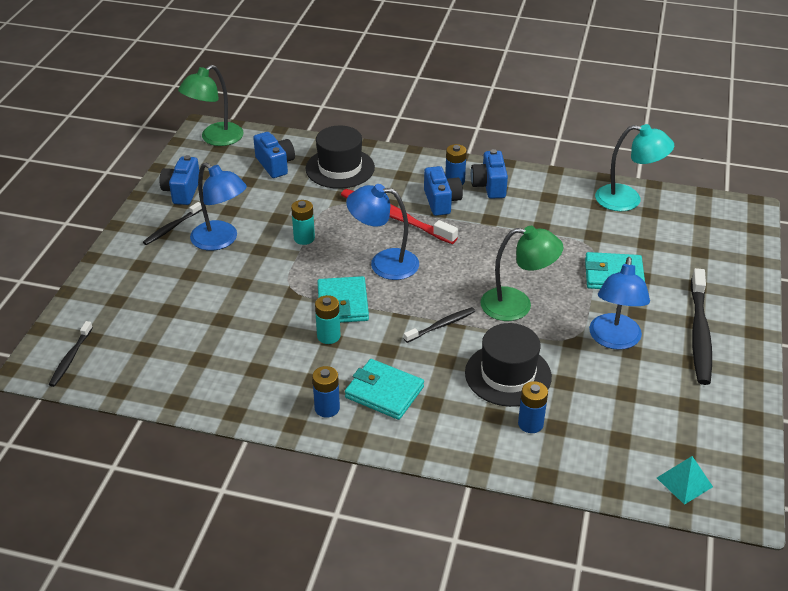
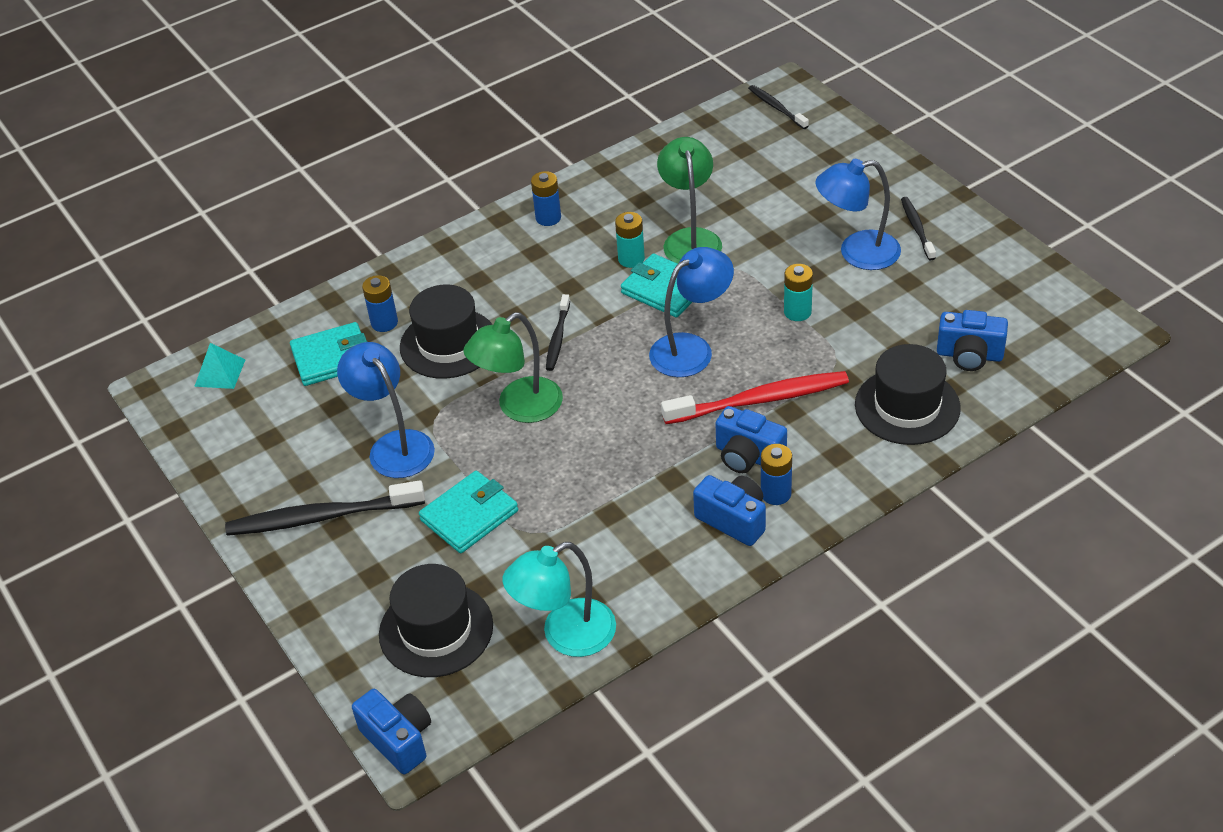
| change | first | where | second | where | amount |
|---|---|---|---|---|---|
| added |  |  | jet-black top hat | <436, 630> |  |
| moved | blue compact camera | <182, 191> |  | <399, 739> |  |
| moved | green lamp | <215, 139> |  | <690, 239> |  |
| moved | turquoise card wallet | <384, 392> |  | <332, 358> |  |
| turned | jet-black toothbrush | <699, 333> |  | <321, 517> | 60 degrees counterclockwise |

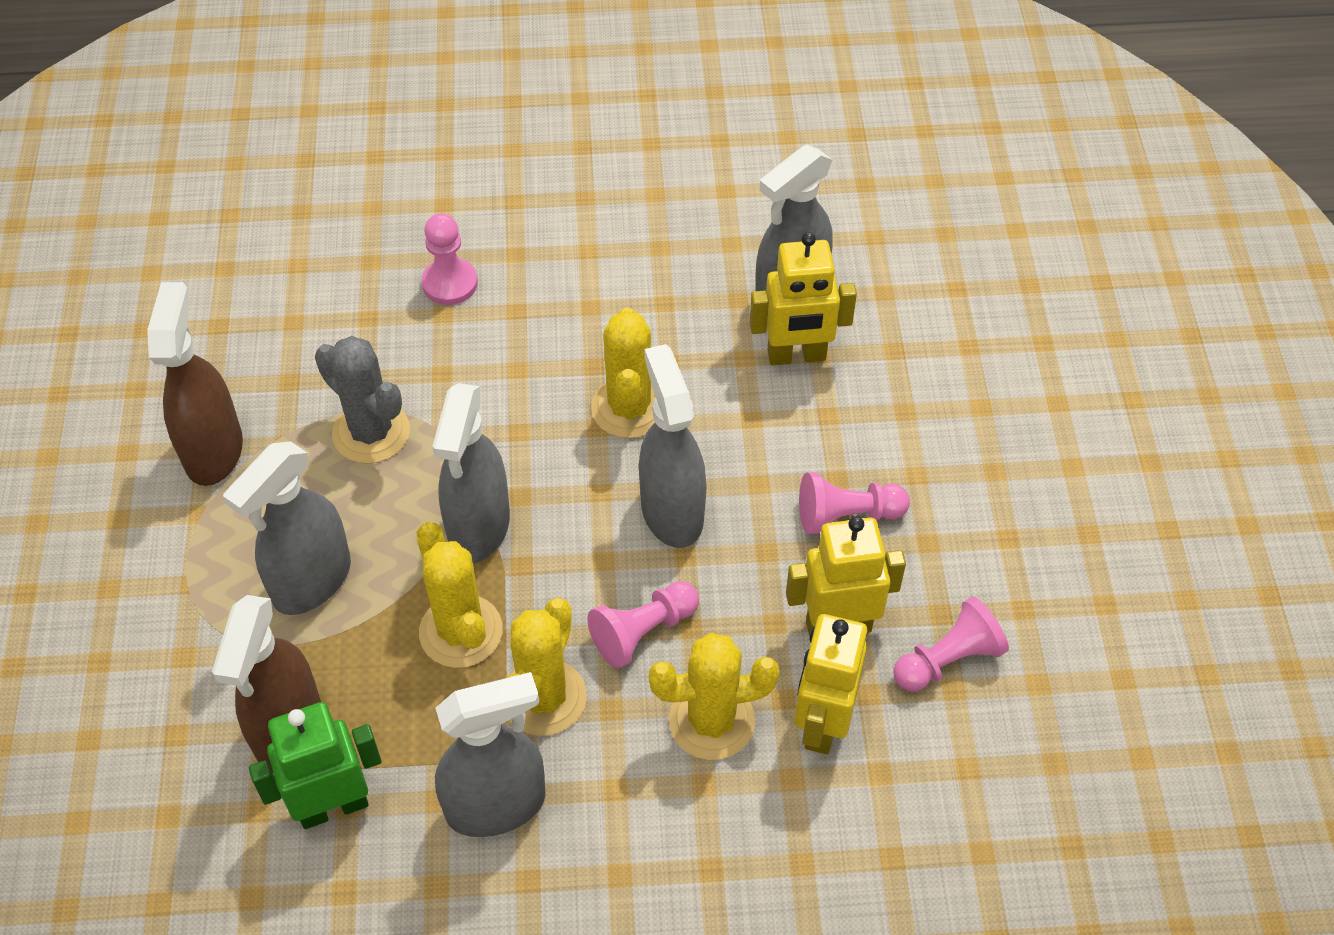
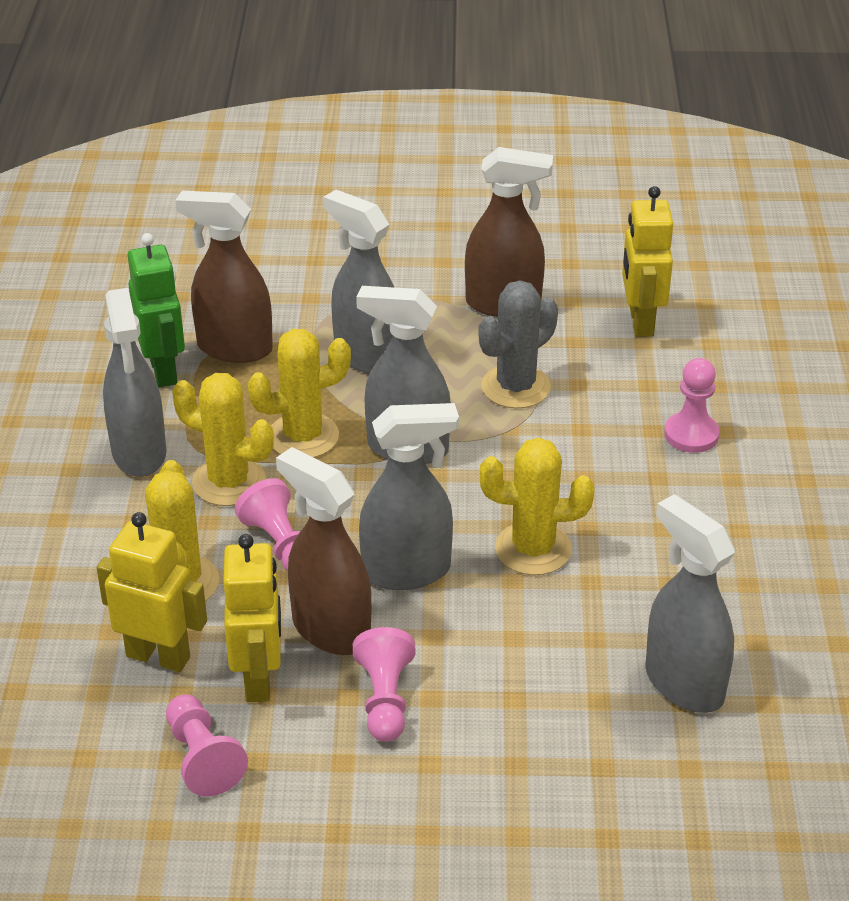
| change | first | where | second | where | amount |
|---|---|---|---|---|---|
| added |  |  | brown sprayer | <330, 630> |  |
| moved | golden toy robot | <796, 356> |  | <640, 322> |  |

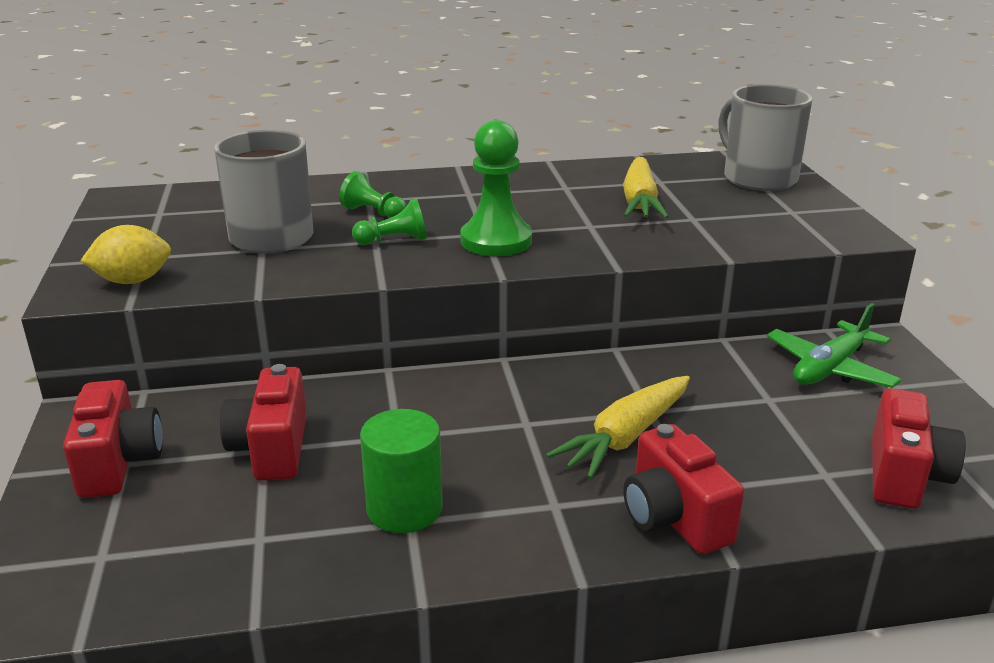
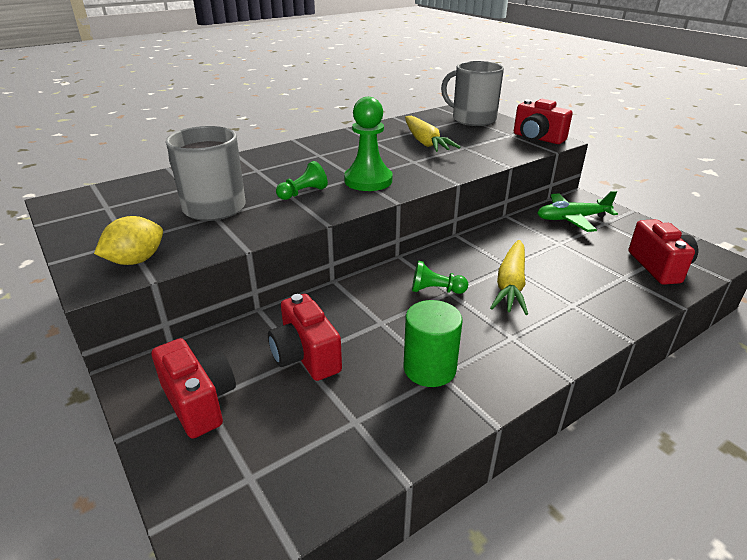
| change | first | where | second | where | amount |
|---|---|---|---|---|---|
| moved | green chess pawn | <374, 213> |  | <435, 290> |  |
| moved | red compact camera | <674, 518> |  | <537, 138> |  |
| turned | green plane | <830, 368> |  | <572, 219> | 60 degrees clockwise |

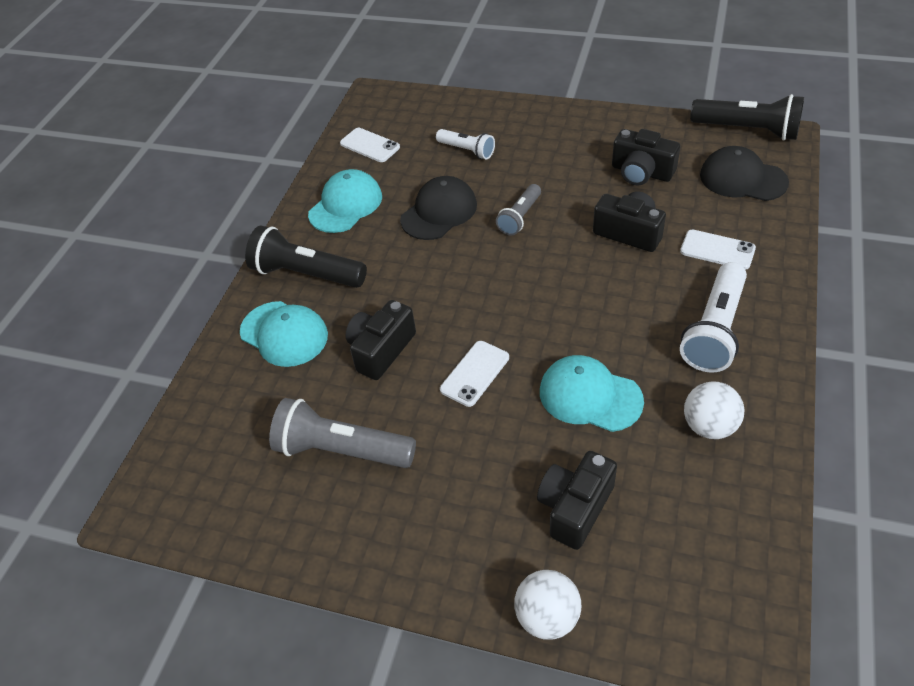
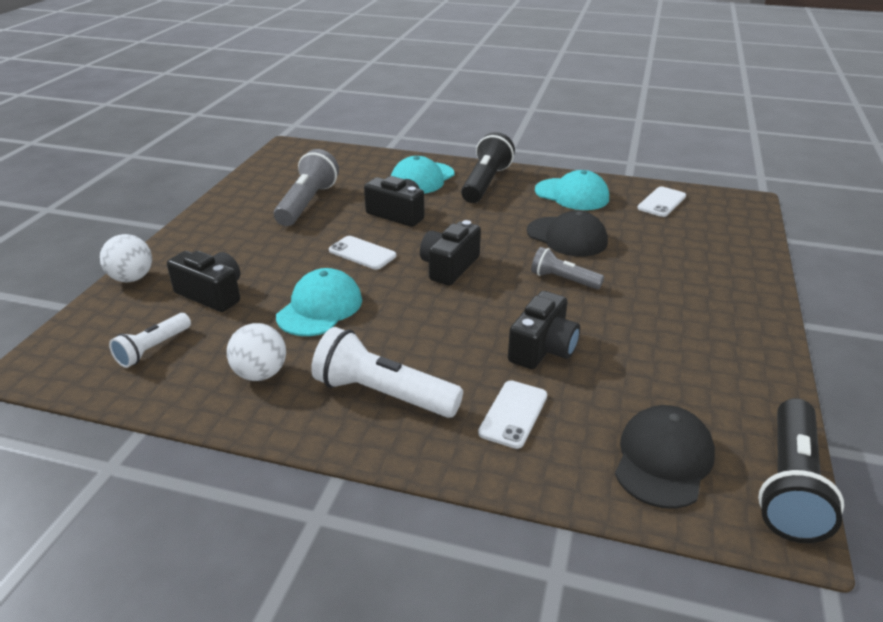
| change | first | where | second | where | amount |
|---|---|---|---|---|---|
| moved | snow-white torch | <467, 150> |  | <153, 349> |  |
| moved | jet-black compact camera | <641, 172> |  | <449, 267> |  |

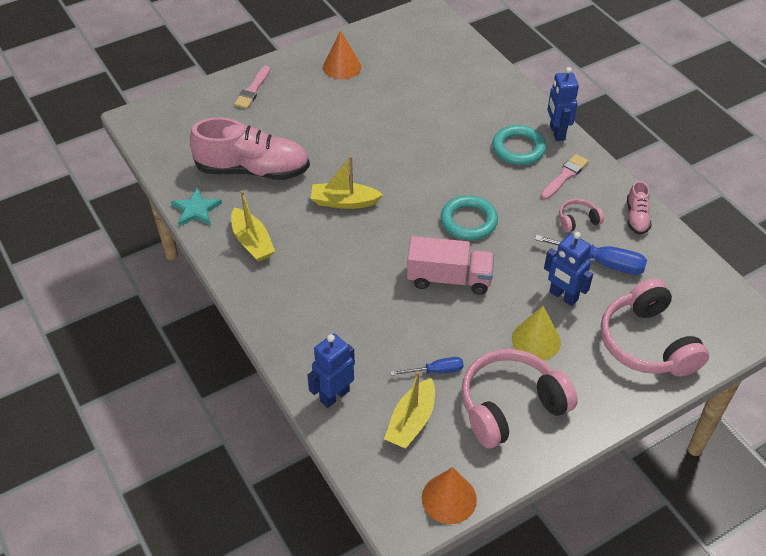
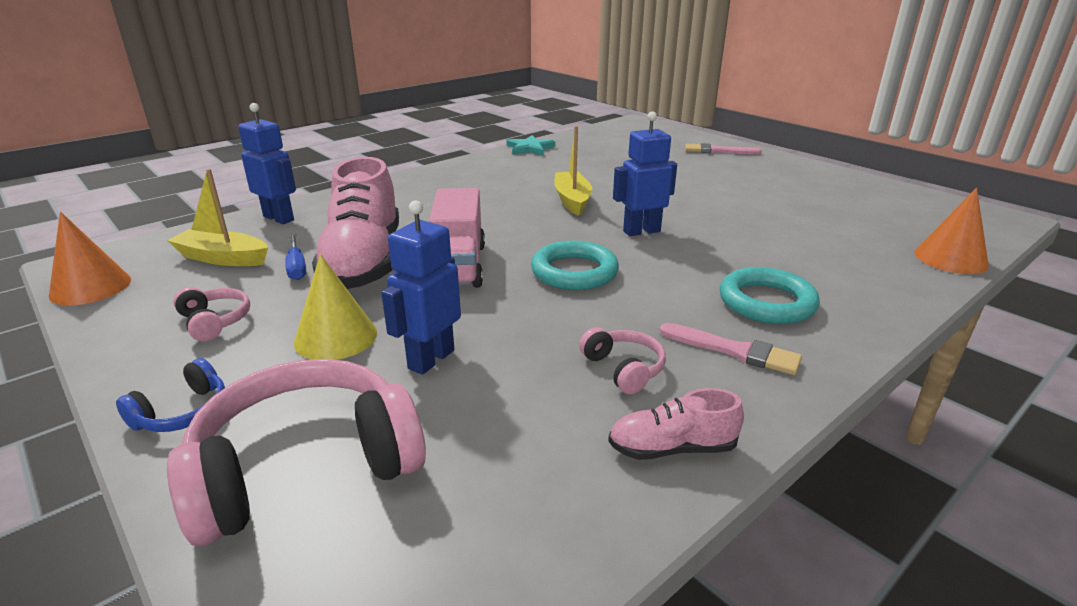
| change | first | where | second | where | amount |
|---|---|---|---|---|---|
| removed | golden toy boat | <252, 242> |  |  |  |
| removed | blue hand screwdriver | <602, 263> |  |  |  |
| added |  |  | blue headphones | <183, 413> |  |
| moved | rosy shoe | <253, 170> |  | <364, 262> |  |
| moved | bright orange cone | <342, 67> |  | <950, 259> |  |
| moved | blue toy robot | <557, 133> |  | <641, 231> |  |
| resized | rosy headphones | <510, 406> |  | <215, 321> | x0.46 |

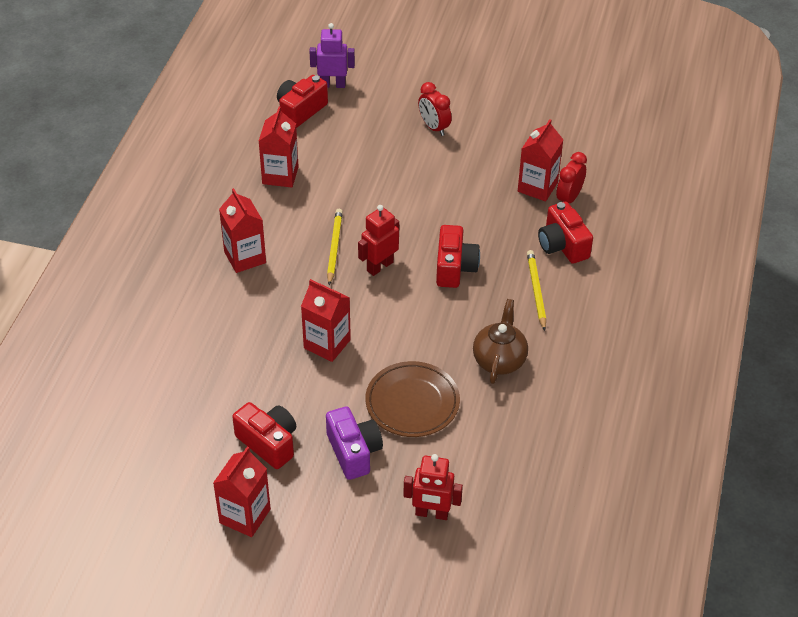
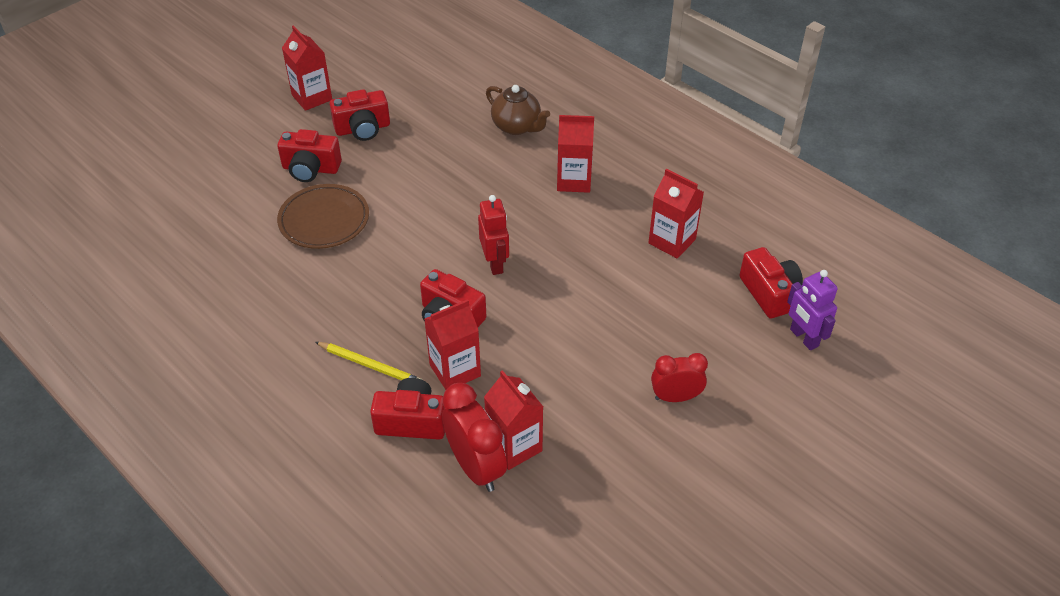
| change | first | where | second | where | amount |
|---|---|---|---|---|---|
| removed | golden lead pencil | <334, 247> |  |  |  |
| removed | red toy robot | <431, 513> |  |  |  |
| moved | red carton | <327, 344> |  | <455, 370> |  |
| moved | brown teapot | <499, 360> |  | <517, 127> |  |
| recoloured | purple compact camera | <354, 452> | red compact camera | <310, 169> |  |
| turned | purple toy robot | <333, 84> |  | <803, 338> | 120 degrees clockwise |
| resized | red clock | <568, 198> |  | <476, 467> | x1.52 |

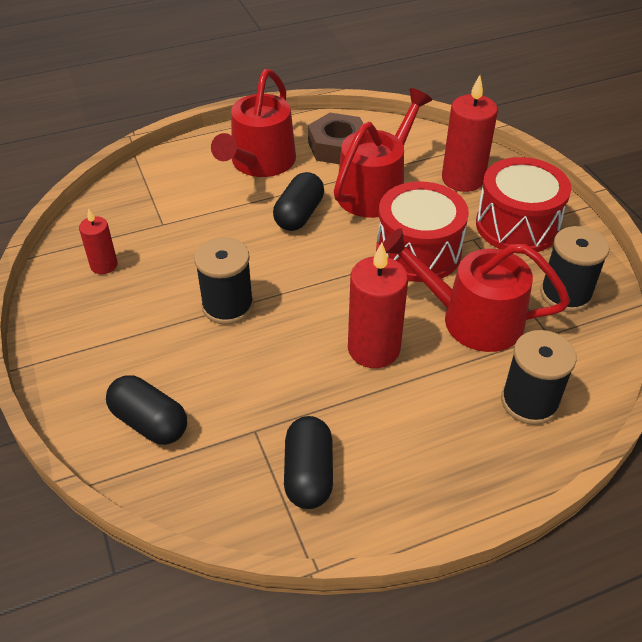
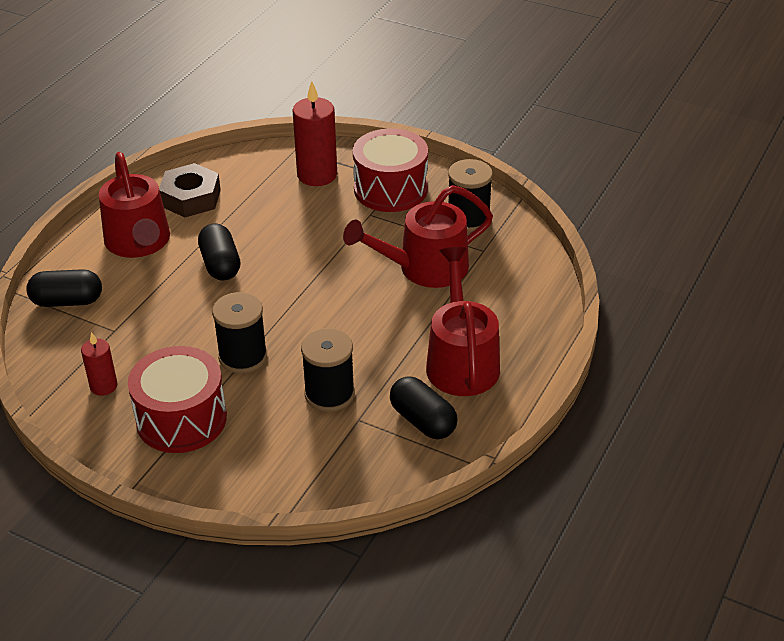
| change | first | where | second | where | amount |
|---|---|---|---|---|---|
| removed | red wax candle | <373, 349> |  |  |  |
| moved | jet-black pill shape | <149, 422> |  | <67, 301> |  |
| moved | red watering can | <375, 190> |  | <461, 361> |  |
| moved | red snare drum | <418, 252> |  | <181, 419> |  |
| moved | jet-black spool | <529, 402> |  | <329, 394> |  |

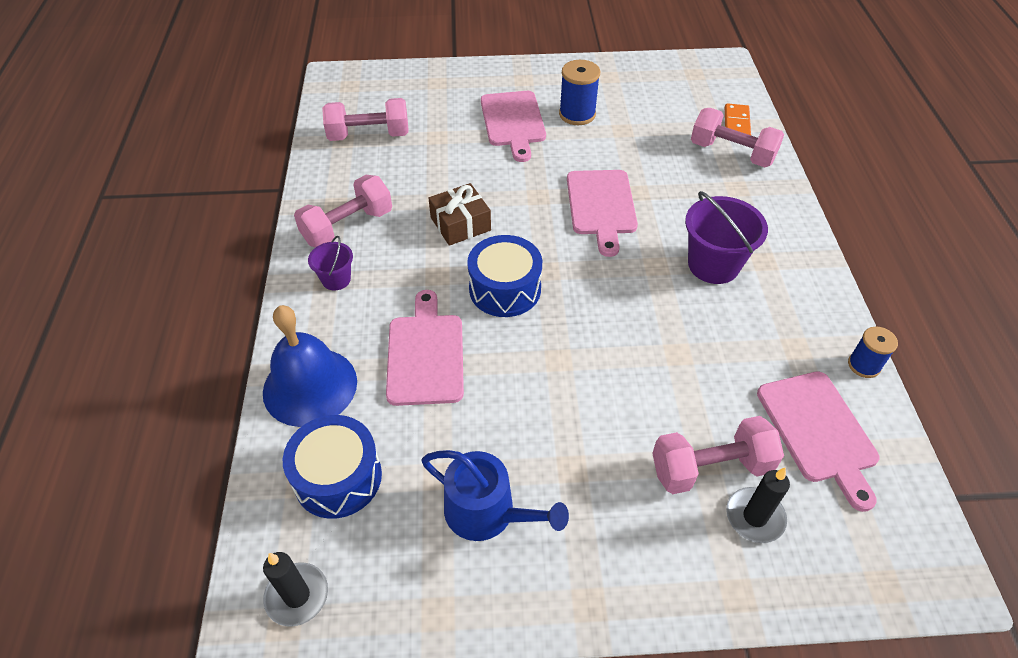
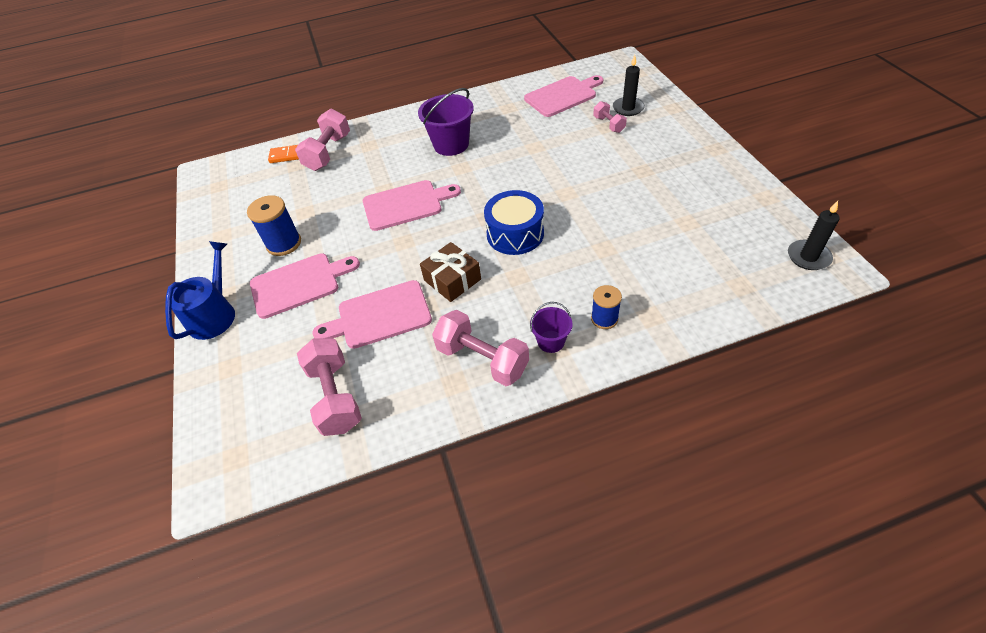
| change | first | where | second | where | amount |
|---|---|---|---|---|---|
| removed | blue hand bell | <310, 386> |  |  |  |
| removed | blue snare drum | <338, 477> |  |  |  |
| moved | rosy bread board | <425, 354> |  | <379, 316> |  |
| moved | blue watering can | <487, 512> |  | <215, 314> |  |
| moved | blue spool | <864, 365> |  | <604, 319> |  |
| resized | rosy dumbbell | <710, 468> |  | <608, 124> | x0.56 |

